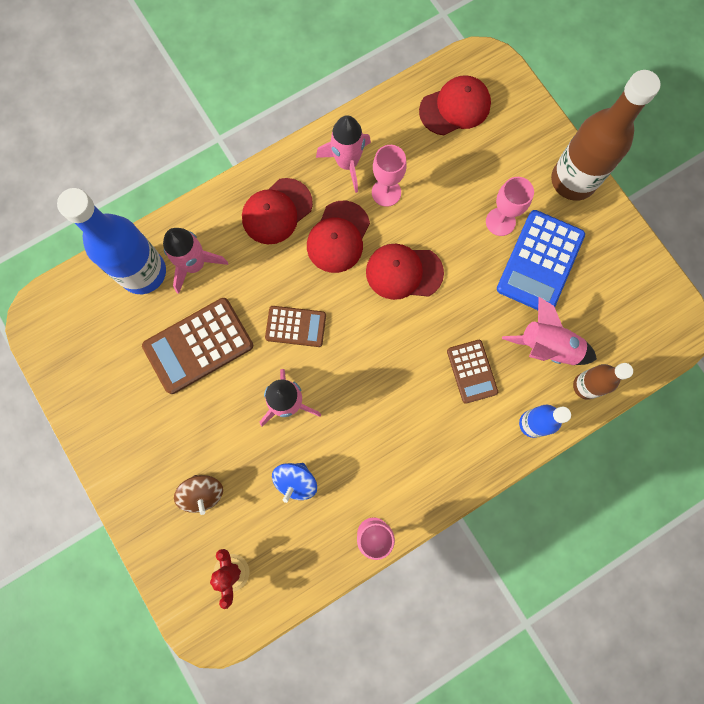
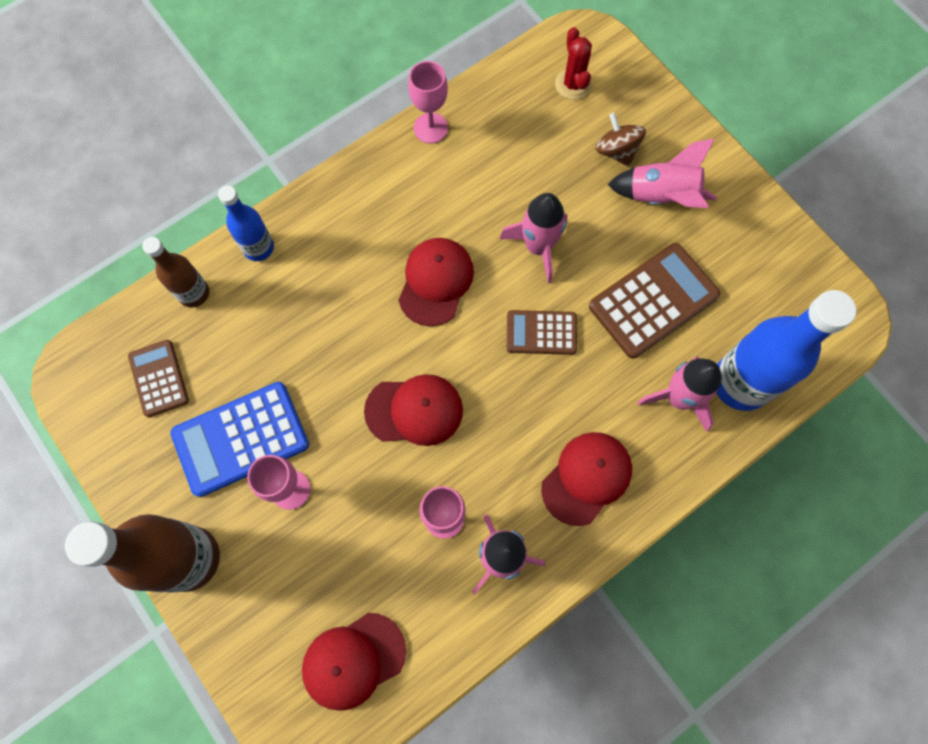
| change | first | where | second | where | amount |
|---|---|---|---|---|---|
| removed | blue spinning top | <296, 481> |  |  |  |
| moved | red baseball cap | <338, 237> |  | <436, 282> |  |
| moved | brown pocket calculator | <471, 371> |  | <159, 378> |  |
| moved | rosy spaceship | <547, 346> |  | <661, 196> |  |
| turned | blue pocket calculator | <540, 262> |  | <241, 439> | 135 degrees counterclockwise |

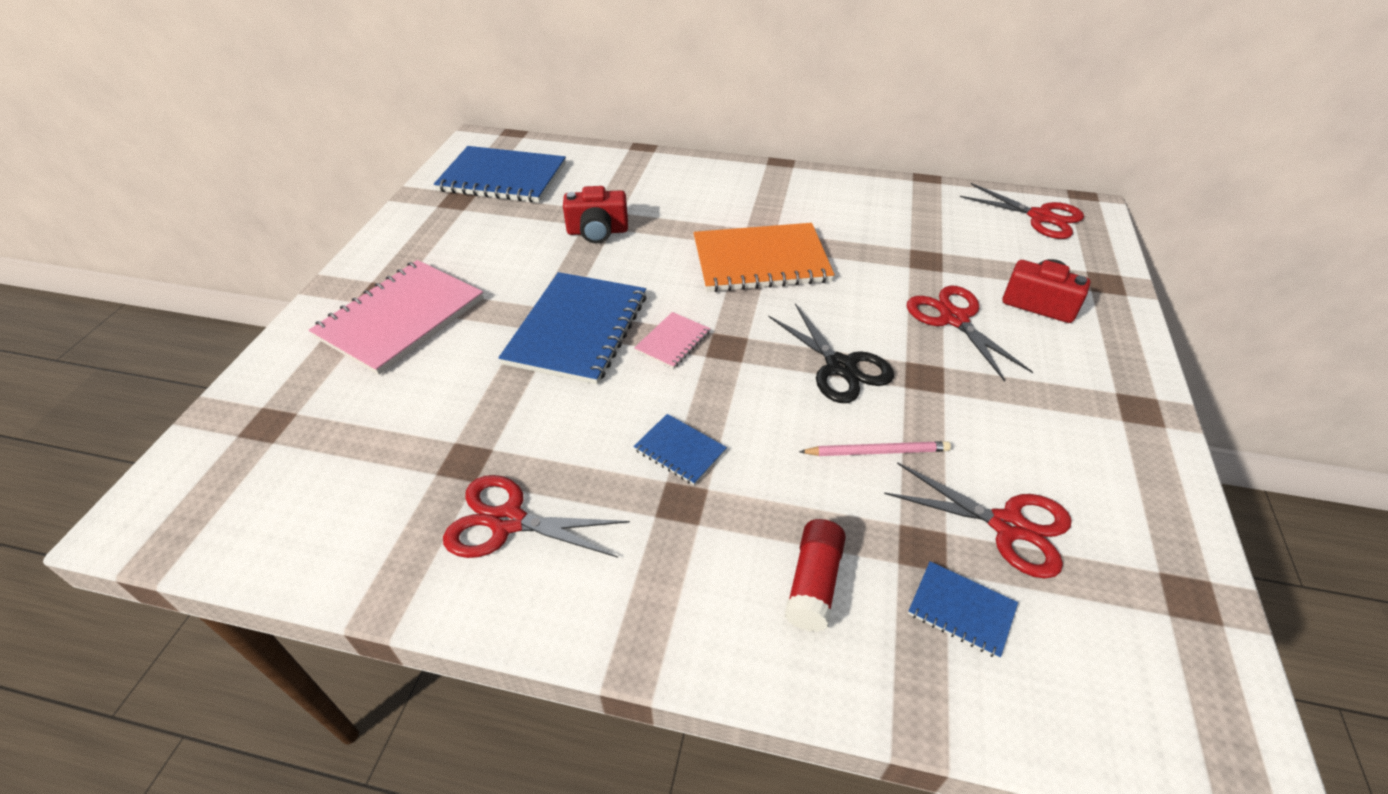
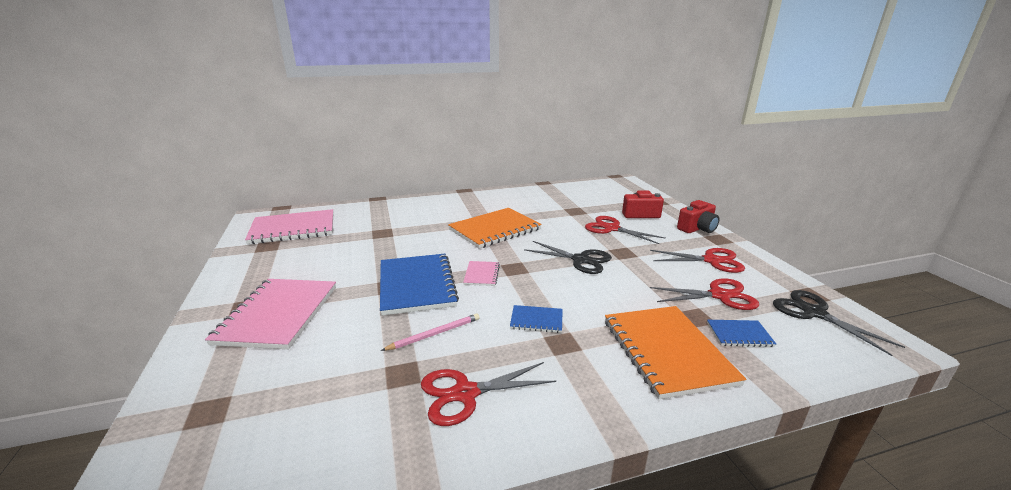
| change | first | where | second | where | amount |
|---|---|---|---|---|---|
| added |  |  | jet-black scissors | <814, 313> |  |
| moved | red compact camera | <597, 231> |  | <697, 228> |  |
| moved | rosy lead pencil | <876, 451> |  | <434, 334> |  |
| moved | red scissors | <1040, 217> |  | <711, 261> |  |
| replaced | red stick of glue | <813, 583> | bright orange notepad | <667, 351> |  |
| recoloured | blue notepad | <502, 177> | rosy notepad | <293, 229> |  |

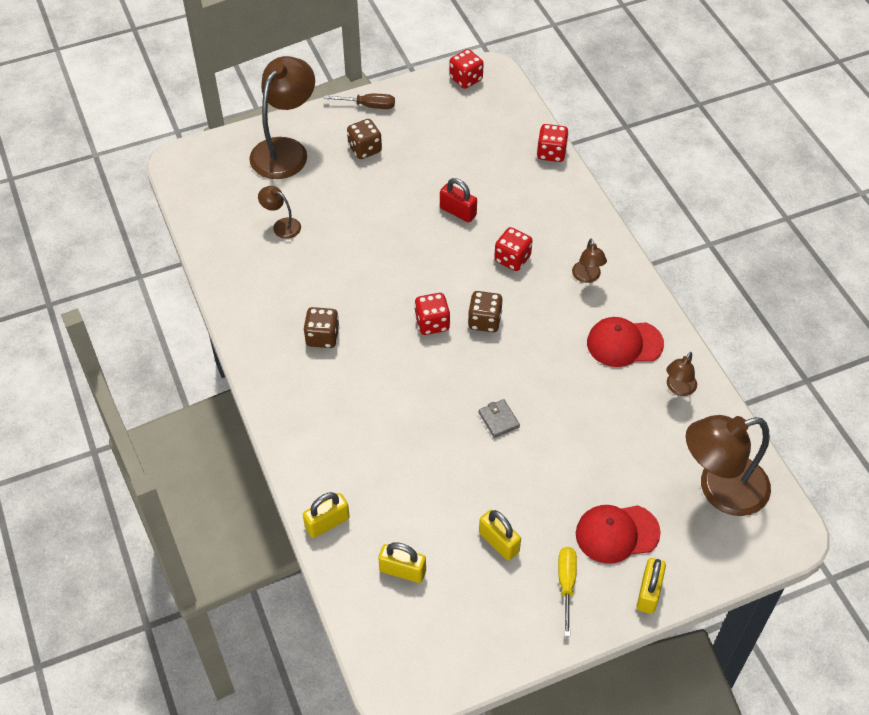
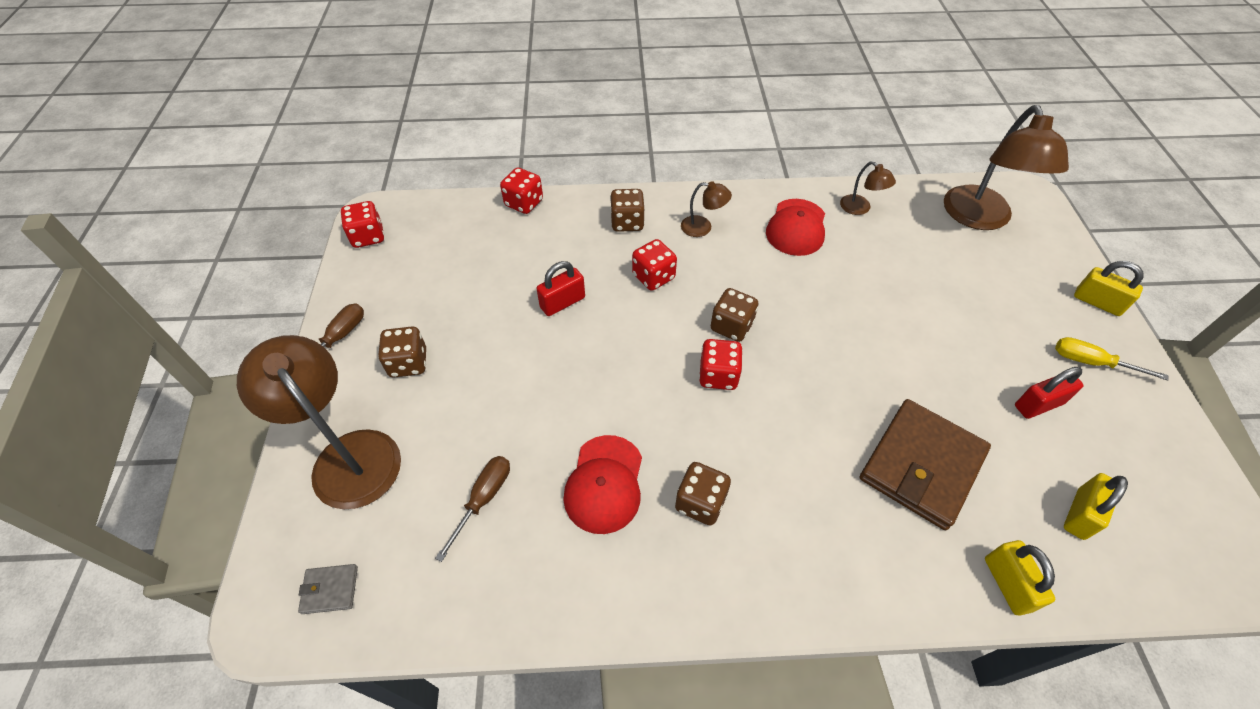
| change | first | where | second | where | amount |
|---|---|---|---|---|---|
| added |  |  | brown dice | <627, 222> |  |
| added |  |  | brown card wallet | <921, 465> |  |
| moved | gray card wallet | <498, 420> |  | <330, 590> |  |
| moved | red baseball cap | <617, 533> |  | <604, 484> |  |
| replaced | brown lamp | <282, 225> | brown hand screwdriver | <483, 499> |  |
| recoloured | golden lock | <499, 542> | red lock | <1038, 404> |  |

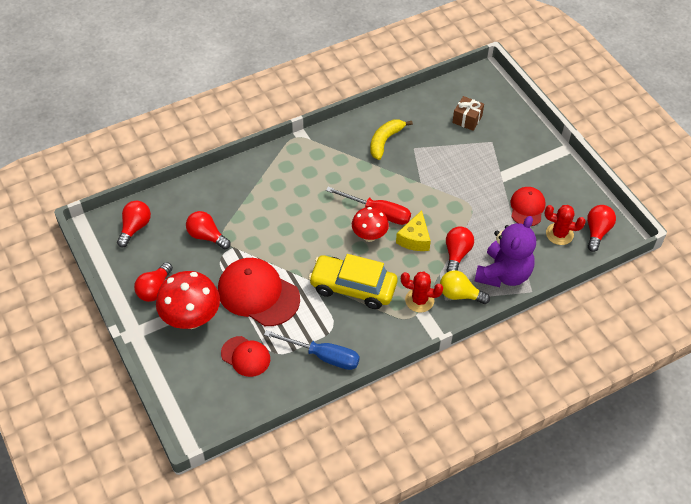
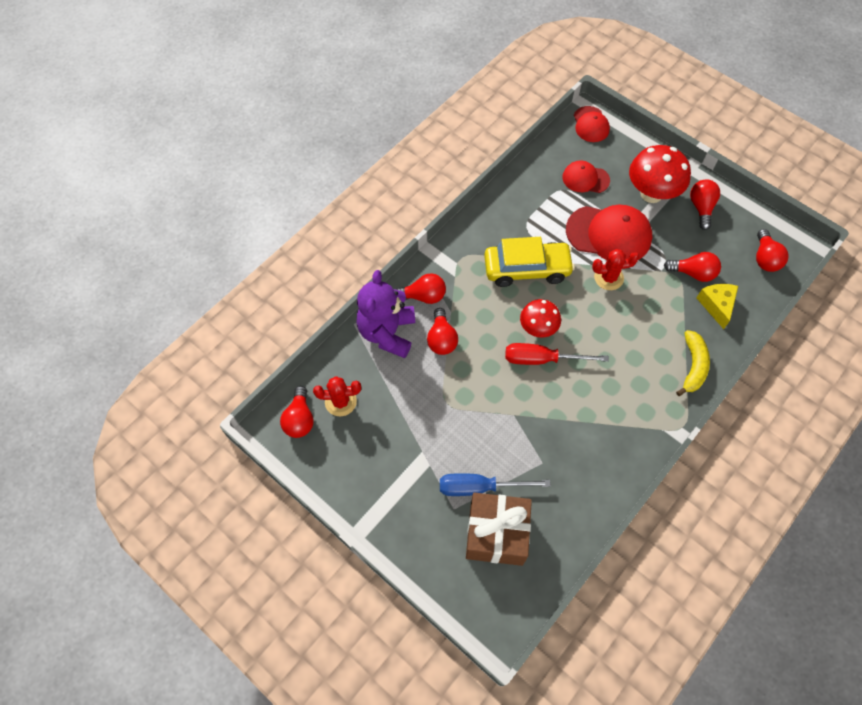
| change | first | where | second | where | amount |
|---|---|---|---|---|---|
| moved | blue hand screwdriver | <323, 356> |  | <479, 487> |  |
| moved | golden banana fruit | <385, 141> |  | <693, 366> |  |
| moved | golden cheese | <414, 239> |  | <716, 305> |  |
| moved | red prickly plant | <419, 300> |  | <608, 278> |  |
| moved | red baseball cap | <527, 207> |  | <591, 124> |  |
| recoloured | golden bulb | <459, 295> | red bulb | <423, 296> |  |
| resized | brown present | <467, 119> |  | <496, 534> | x1.84 |

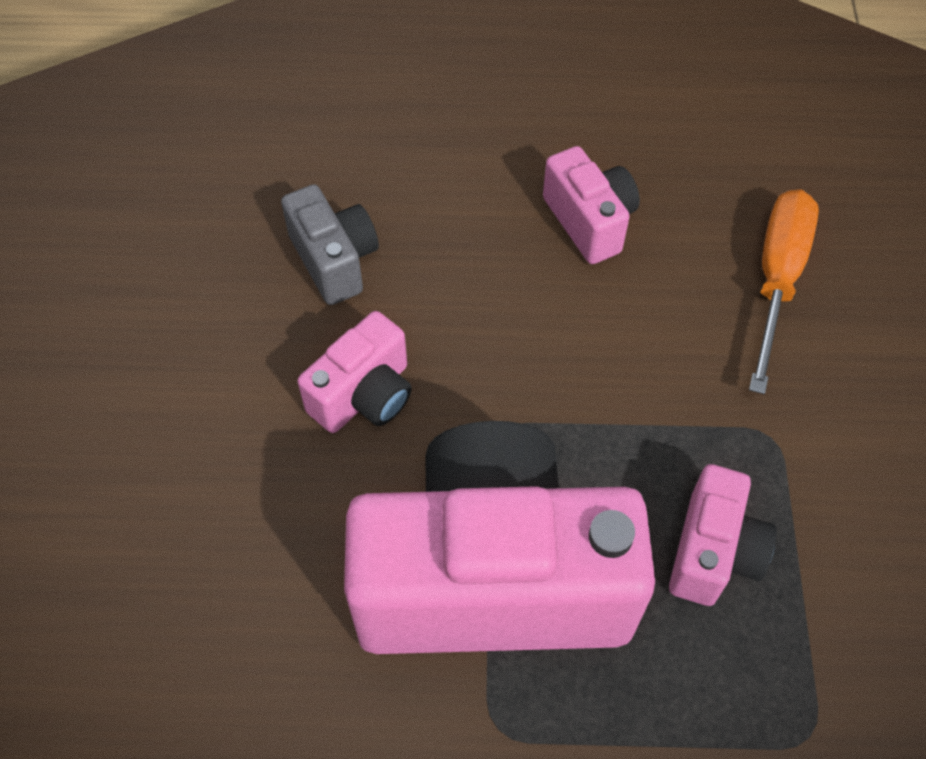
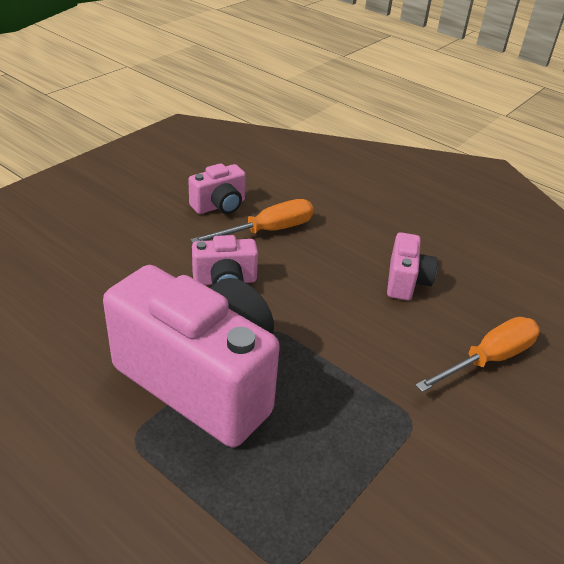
| change | first | where | second | where | amount |
|---|---|---|---|---|---|
| moved | rosy compact camera | <713, 552> |  | <219, 206> |  |
| replaced | gray compact camera | <334, 260> | bright orange hand screwdriver | <267, 231> |  |

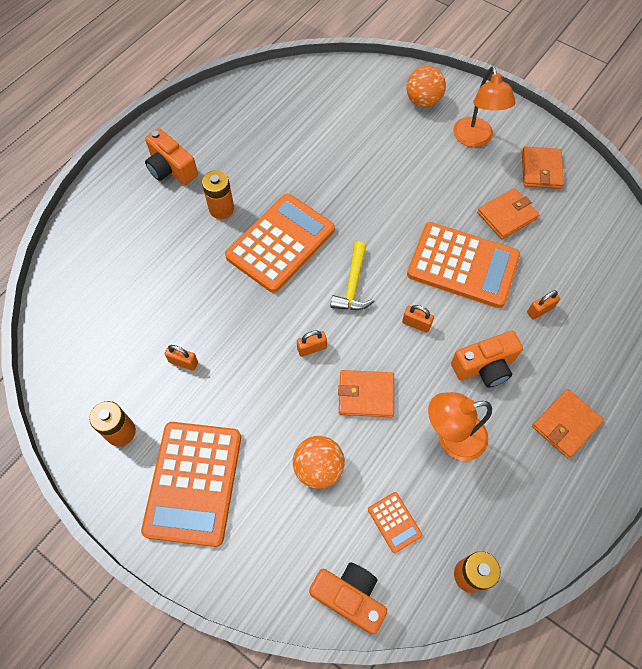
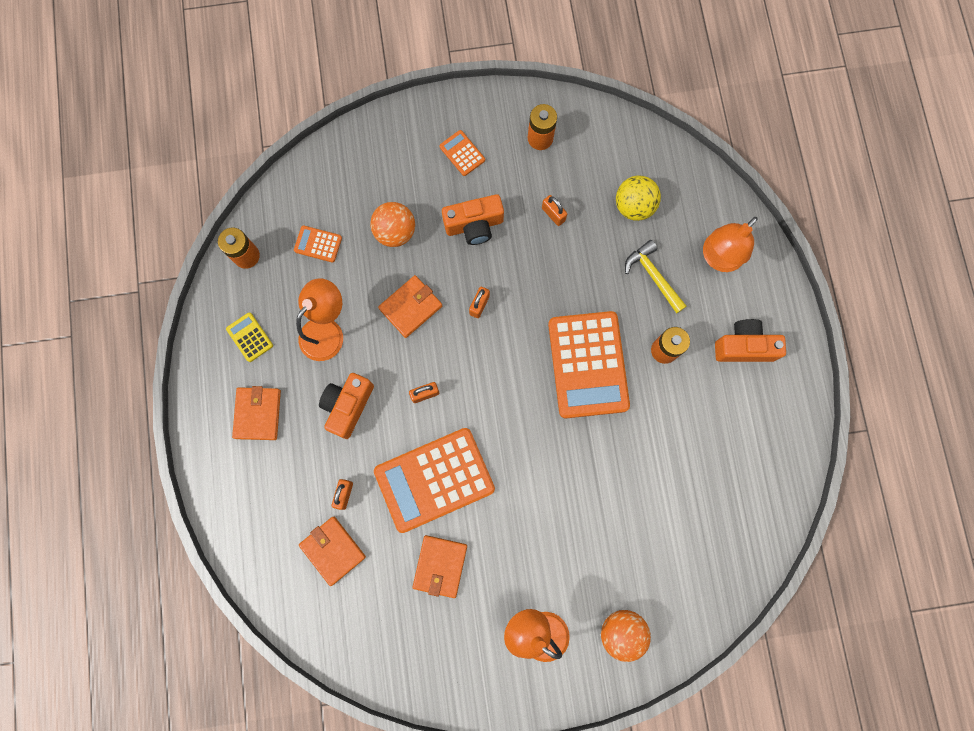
| change | first | where | second | where | amount |
|---|---|---|---|---|---|
| added |  |  | golden pocket calculator | <250, 337> |  |
| added |  |  | golden ball | <633, 206> |  |
| added |  |  | bright orange lamp | <717, 258> |  |
| moved | bright orange compact camera | <349, 597> |  | <474, 225> |  |
| moved | golden carpenter's hammer | <353, 285> |  | <653, 276> |  |
| moved | bright orange card wallet | <541, 170> |  | <333, 550> |  |
| turned | bright orange lock | <183, 362> |  | <553, 214> | 75 degrees clockwise |
| resized | bright orange pocket calculator | <193, 482> |  | <462, 153> | x0.43 |

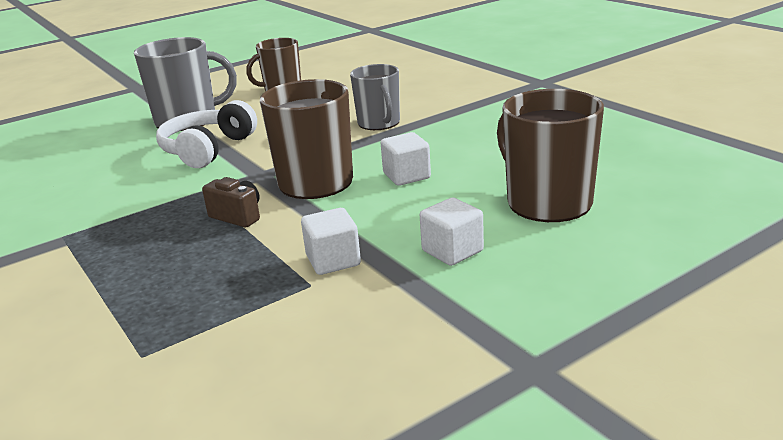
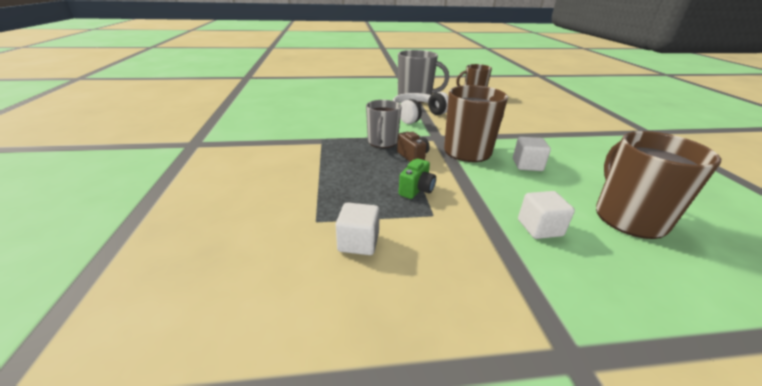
| change | first | where | second | where | amount |
|---|---|---|---|---|---|
| added |  |  | green compact camera | <416, 190> |  |
| moved | snow-white cube | <333, 260> |  | <358, 242> |  |
| moved | gray coffee mug | <379, 123> |  | <382, 142> |  |

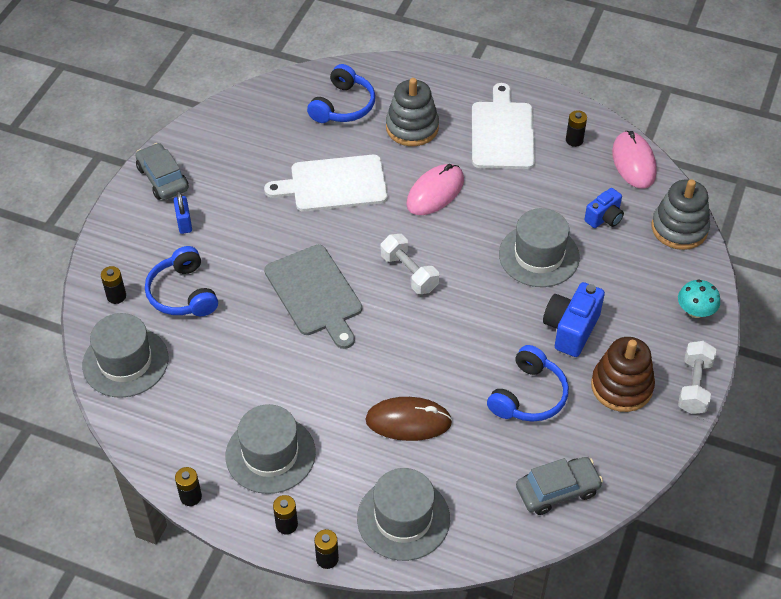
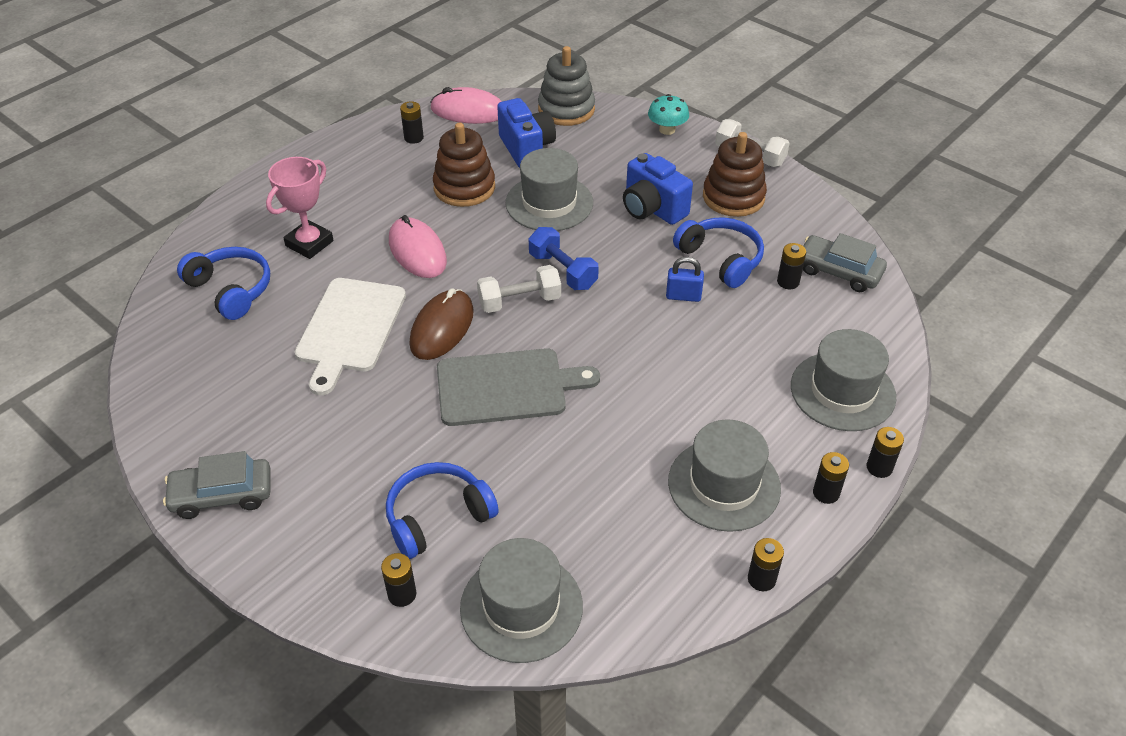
| change | first | where | second | where | amount |
|---|---|---|---|---|---|
| removed | snow-white bread board | <502, 132> |  |  |  |
| added |  |  | brown stacking toy | <464, 187> |  |
| added |  |  | blue dumbbell | <562, 271> |  |
| added |  |  | jet-black power cell | <788, 282> |  |
| moved | blue lock | <184, 223> |  | <683, 296> |  |
| moved | brown PC mouse | <408, 421> |  | <442, 328> |  |
| replaced | gray stacking toy | <412, 127> | rosy trophy | <309, 243> |  |
| turned | blue headphones | <183, 293> |  | <437, 517> | 150 degrees clockwise |
| turned | gray automobile | <557, 490> |  | <838, 271> | 60 degrees counterclockwise |
| resized | blue compact camera | <604, 218> |  | <526, 148> | x1.58 |

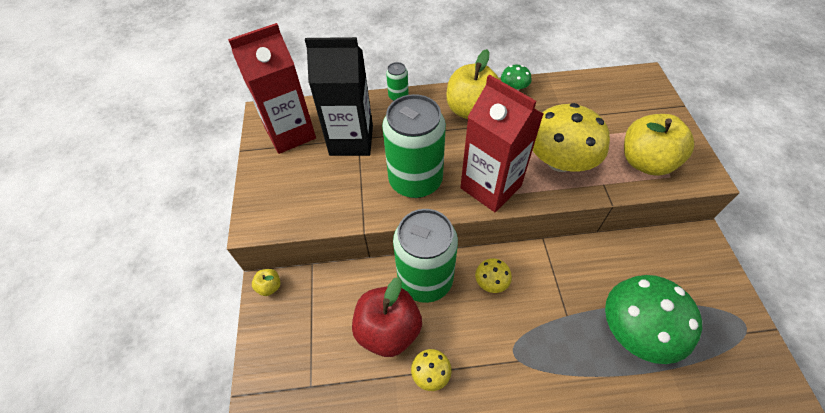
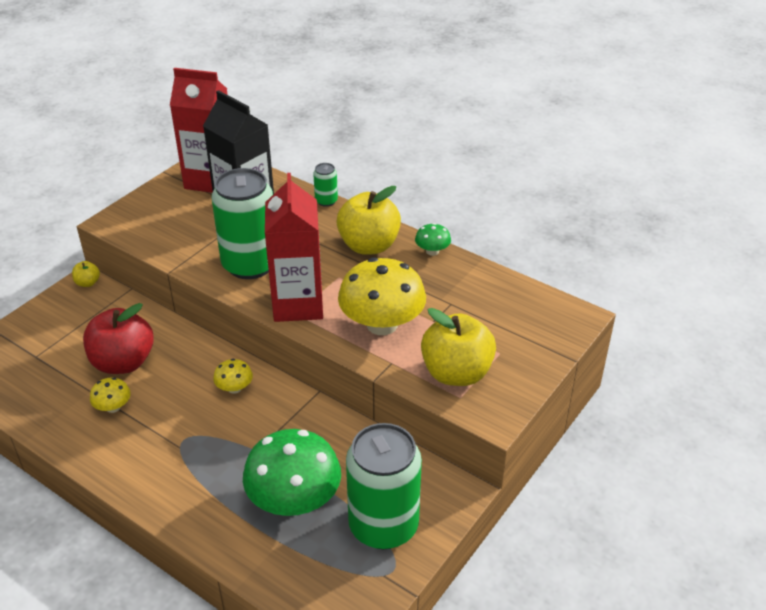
| change | first | where | second | where | amount |
|---|---|---|---|---|---|
| moved | green can | <425, 279> |  | <383, 525> |  |

